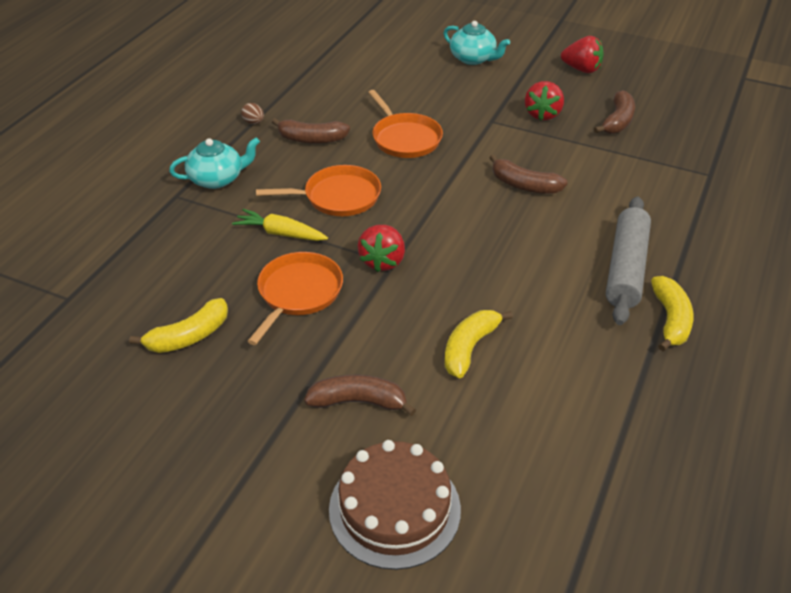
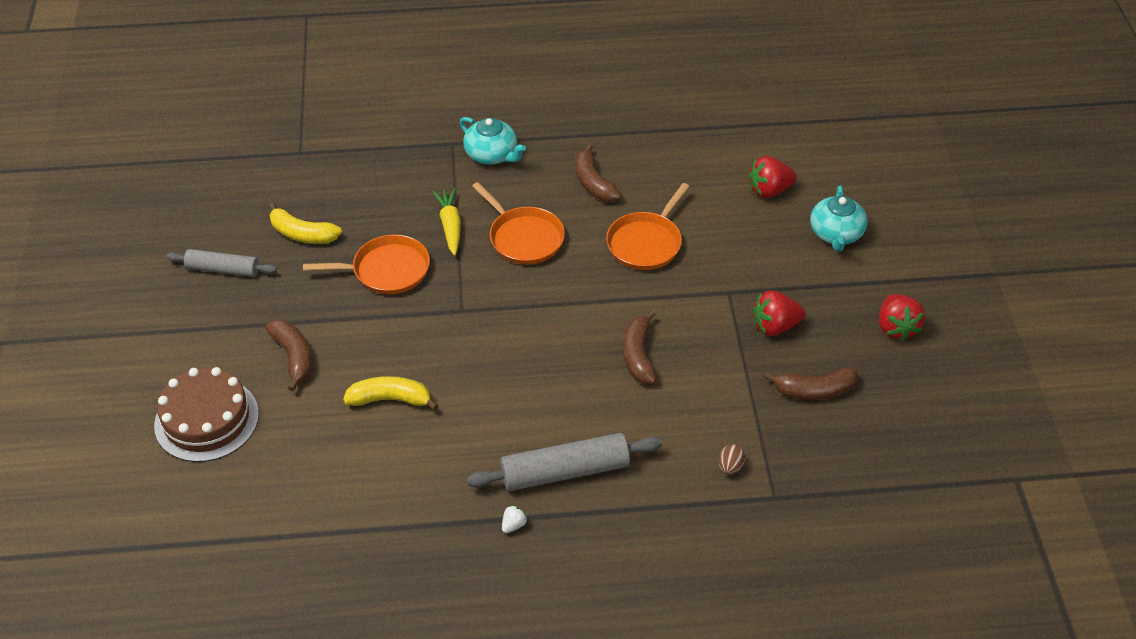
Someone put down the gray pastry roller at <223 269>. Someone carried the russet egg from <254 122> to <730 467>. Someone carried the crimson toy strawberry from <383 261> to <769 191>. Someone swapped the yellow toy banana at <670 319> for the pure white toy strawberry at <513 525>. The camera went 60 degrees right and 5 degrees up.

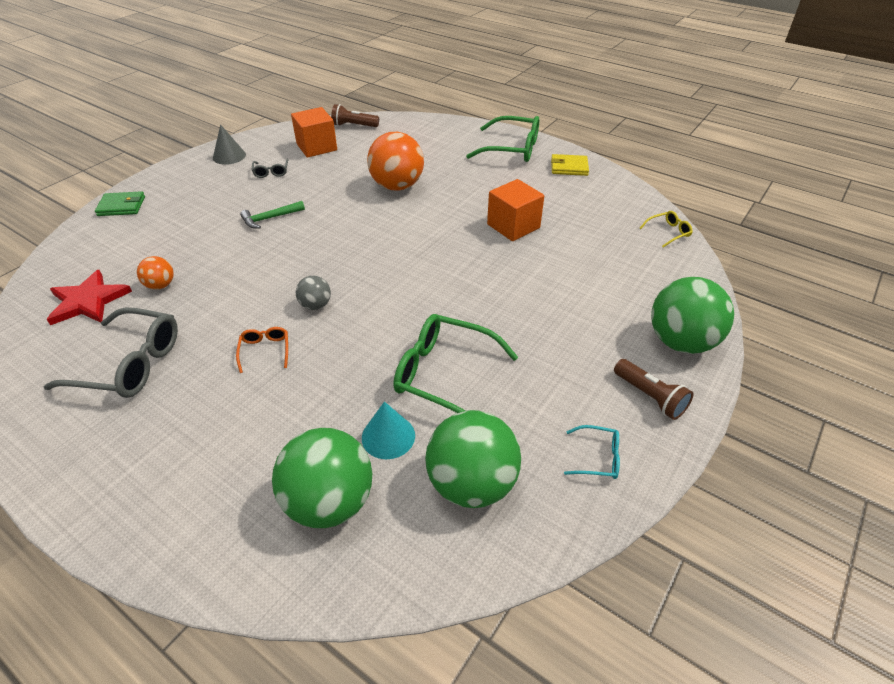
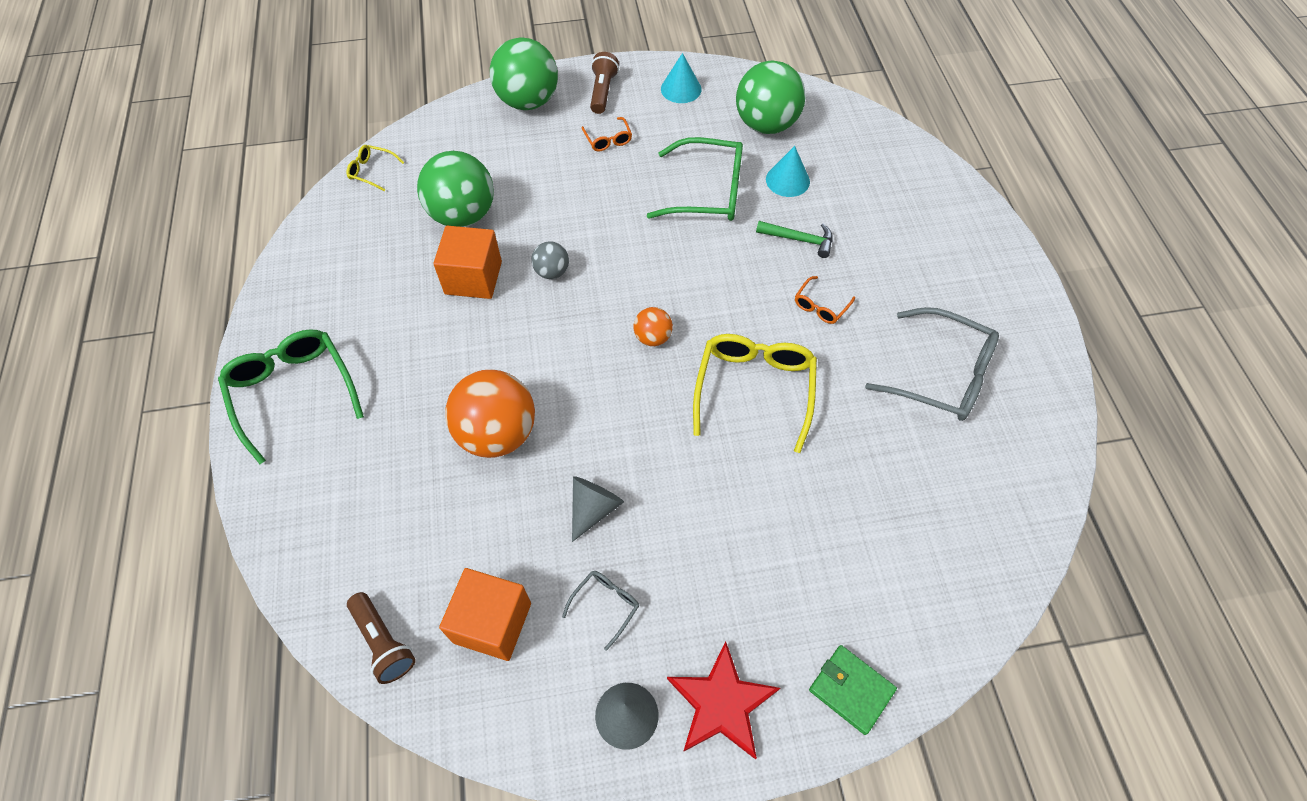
Someone took away the yellow billfold at <569 167>. Someone put down the gray solid cone at <594 508>. Someone put down the bright orange eyeglasses at <608 140>. Someone put down the yellow eyeglasses at <754 389>. Someone carried the crimson star shape from <88 301> to <721 703>. Someone carried the bright orange sphere from <161 285> to <653 337>. Someone carried the leaf-green claw hammer from <270 218> to <799 239>. Someone carried the leaf-green sphere from <329 502> to <463 215>. Someone carried the gray sphere from <315 305> to <552 272>. Someone swapped the aqua eyeglasses at <598 458> for the aqua solid cone at <681 89>. Someone rotated the gray eyeglasses at <130 364> by 150 degrees clockwise. Someone rotated the leaf-green eyeglasses at <444 374> by 60 degrees counterclockwise. The camera went 135 degrees left and 15 degrees up.

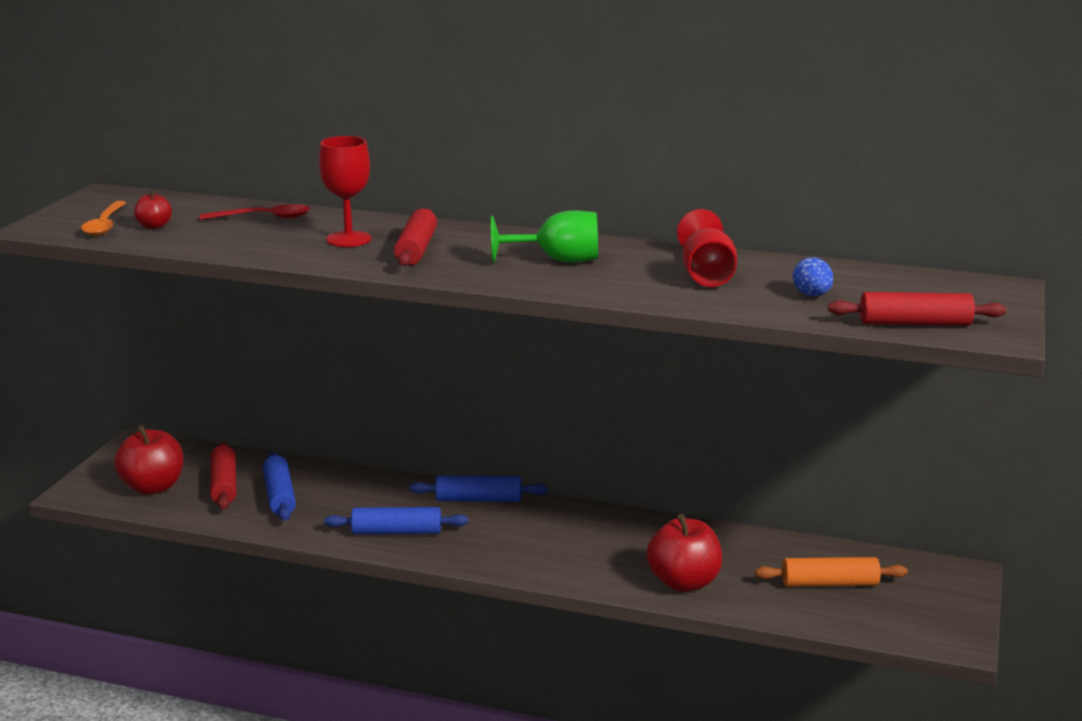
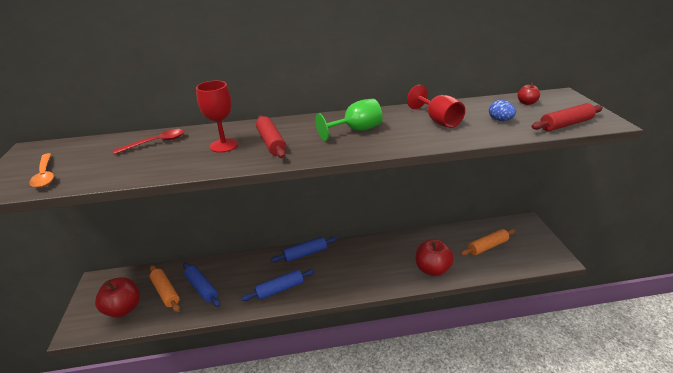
Someone carried the crimson apple from <154 226> to <526 103>. Someone repainted the crimson pastry roller at <224 485>, which became the bright orange pastry roller at <165 292>. The camera went 25 degrees left and 10 degrees up.

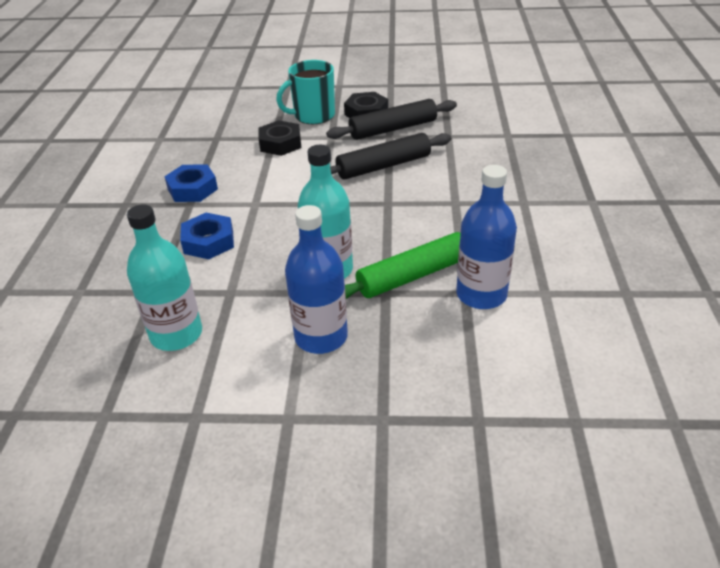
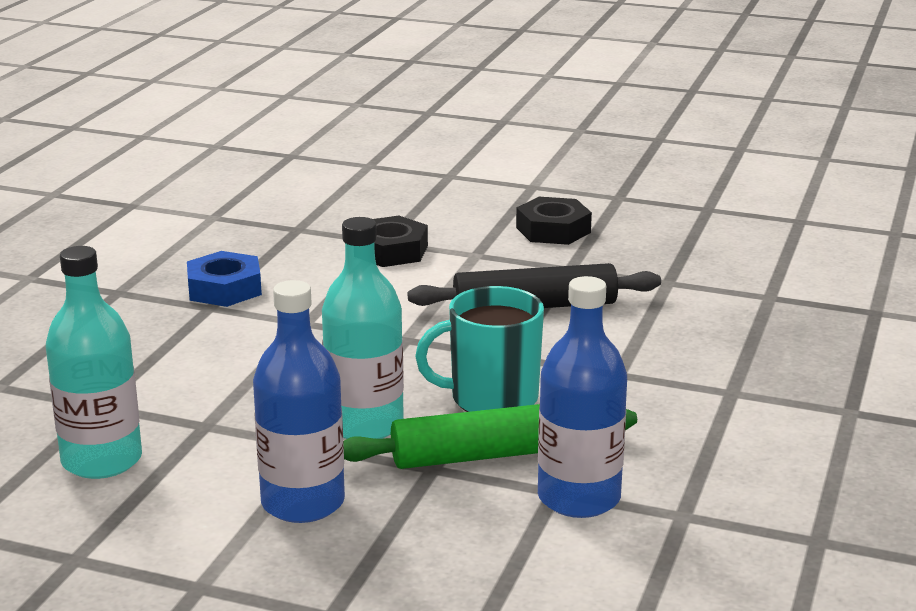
Someone took away the royal blue nut at <208 242>. Someone took away the ebony pastry roller at <393 129>. Someone carried the aqua coffee mug from <313 116> to <492 399>. The camera went 15 degrees right and 15 degrees down.

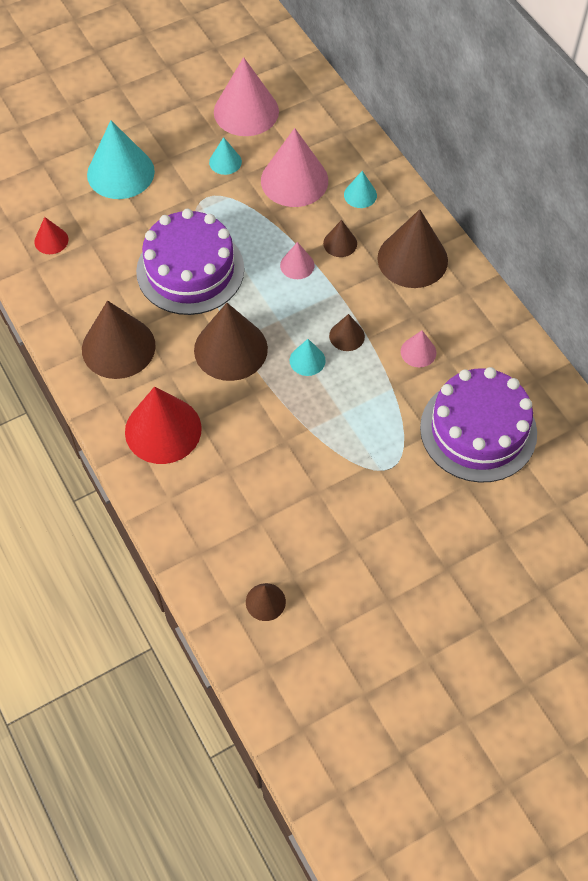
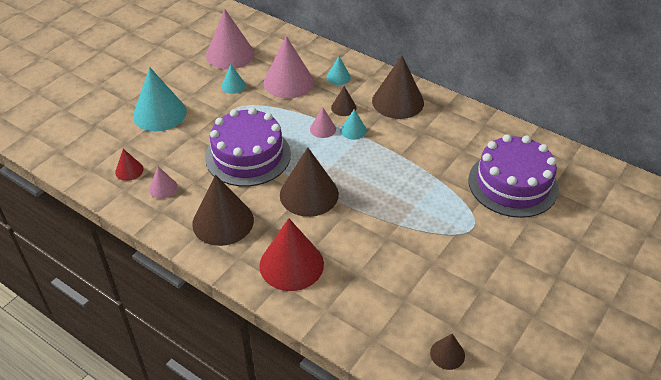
Someone took away the russet solid cone at <347 336>. Someone carried the aqua solid cone from <307 360> to <353 130>. Someone carried the rosy solid cone from <418 352> to <163 188>. The camera went 25 degrees left and 15 degrees down.

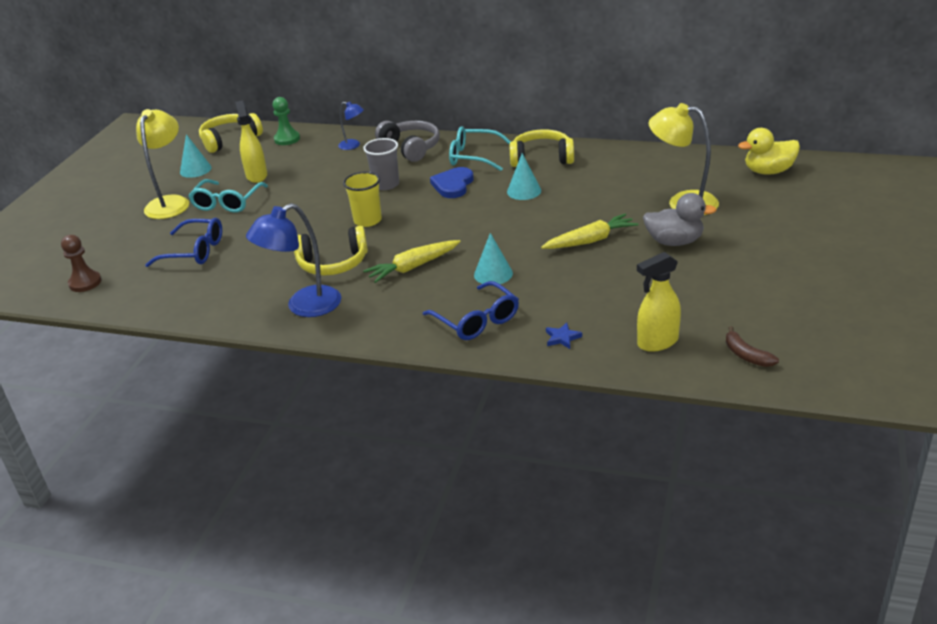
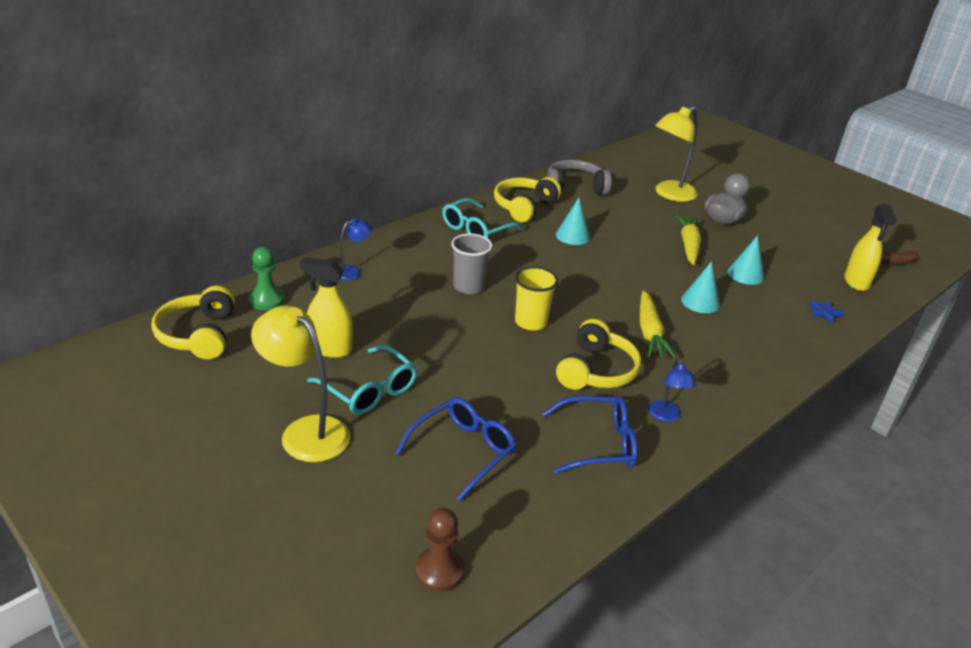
Someone took away the royal blue heart shape at <453 185>. Someone took away the yellow toy duck at <768 171>. Someone carried the aqua solid cone from <195 170> to <745 274>. Someone carried the gray headset from <410 148> to <575 187>. Someone carried the royal blue eyeglasses from <476 320> to <598 444>. Someone scaled the royal blue lamp at <304 307> by 0.52. The camera went 65 degrees left and 0 degrees up.

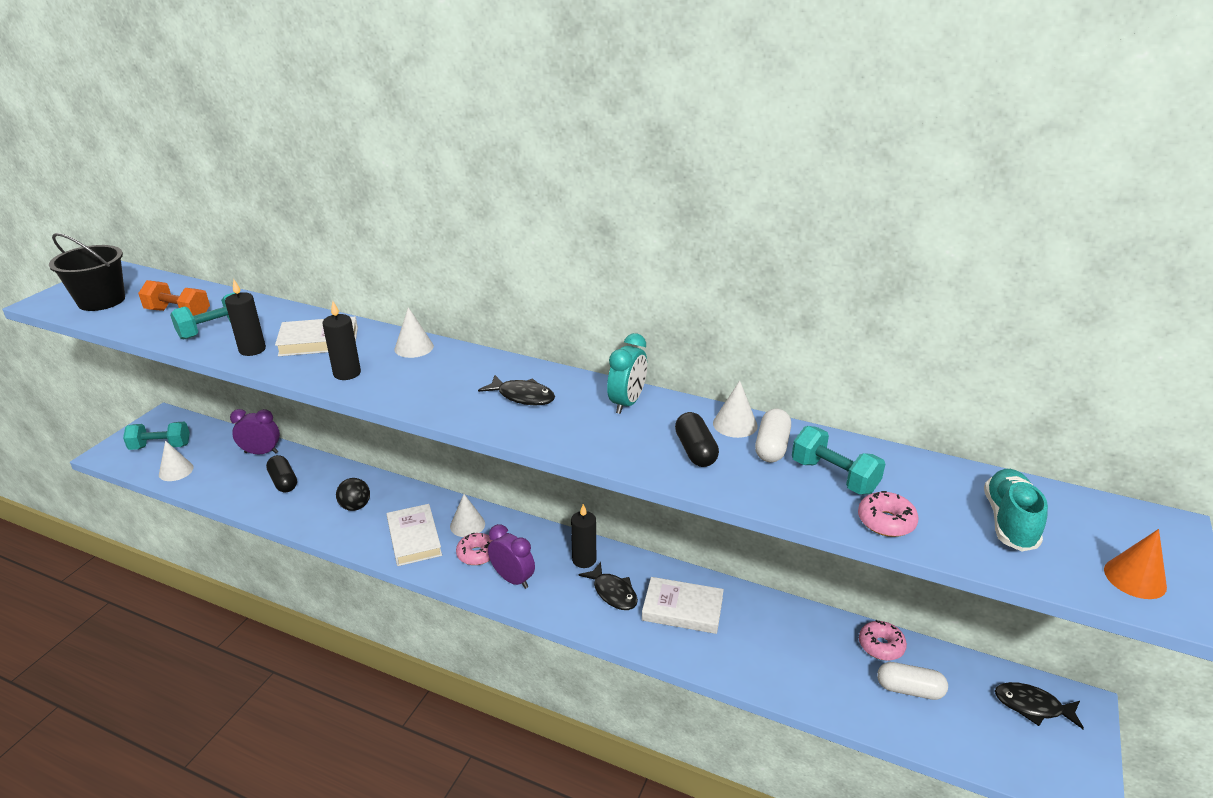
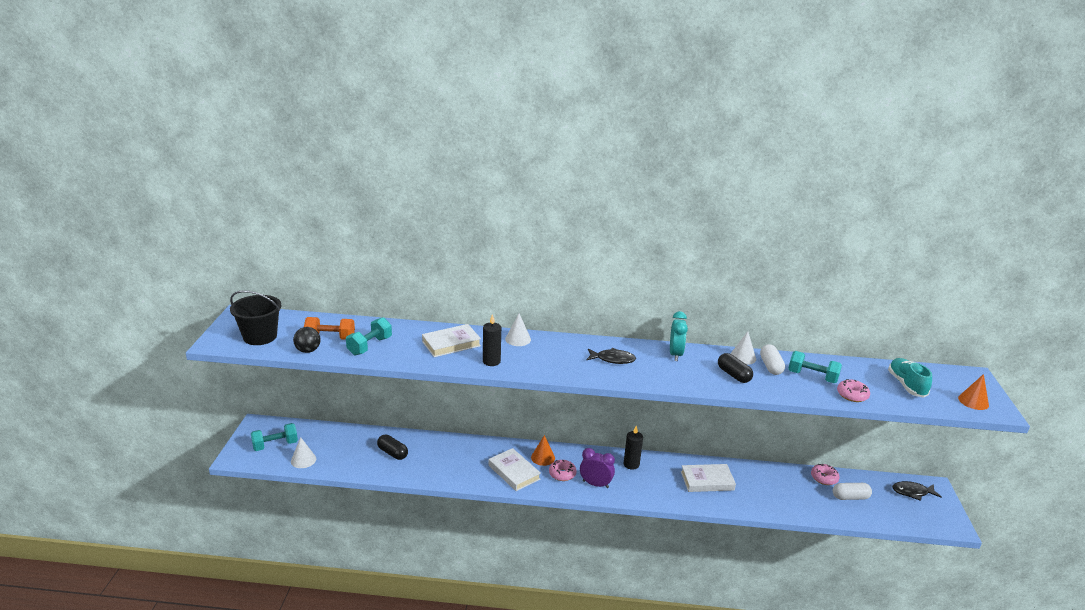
Someone took away the ebony pillar candle at <252 350>. Someone took away the royal purple clock at <261 452>. Someone took away the ebony fish at <613 592>. Someone carried the ebony sphere from <355 506> to <308 350>. Someone repainted the pure white solid cone at <467 525>, which became the bright orange solid cone at <543 457>. The camera went 20 degrees left and 5 degrees down.

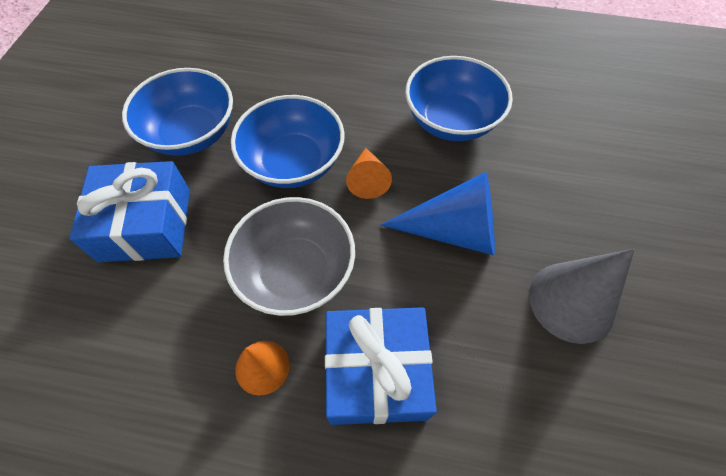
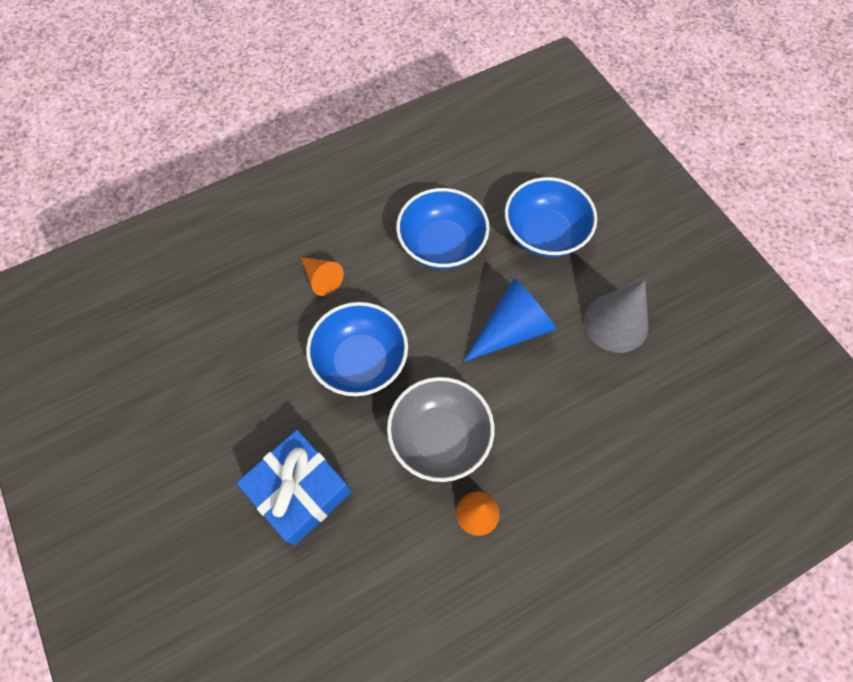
Someone took away the royal blue present at <376 372>. Someone carried the royal blue bowl from <191 133> to <544 234>. Someone carried the bright orange solid cone from <367 180> to <322 279>. The camera went 40 degrees left and 5 degrees up.

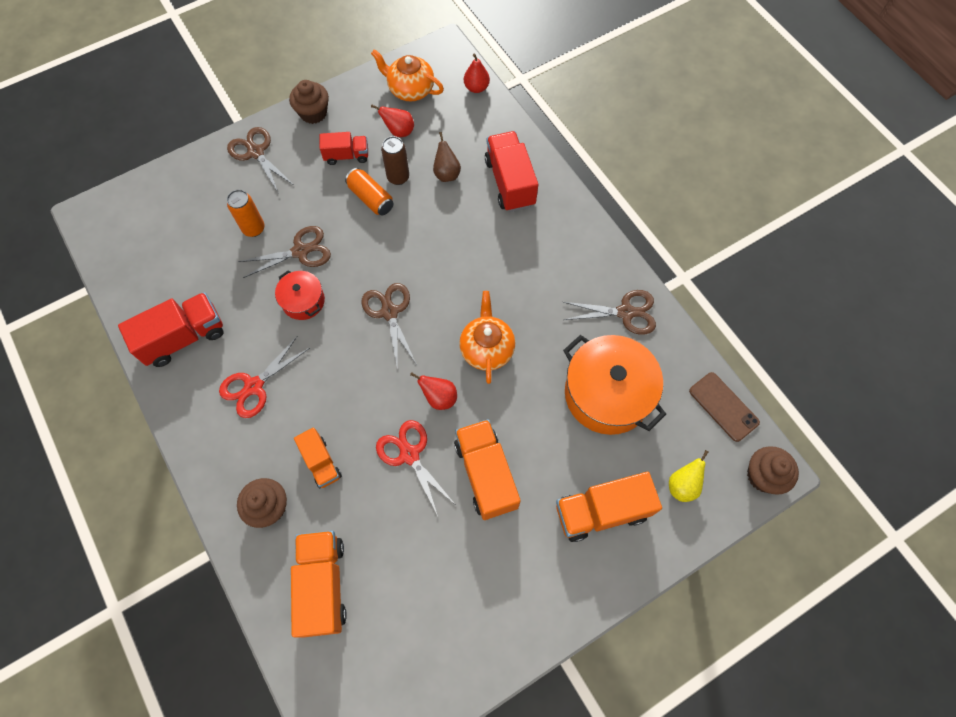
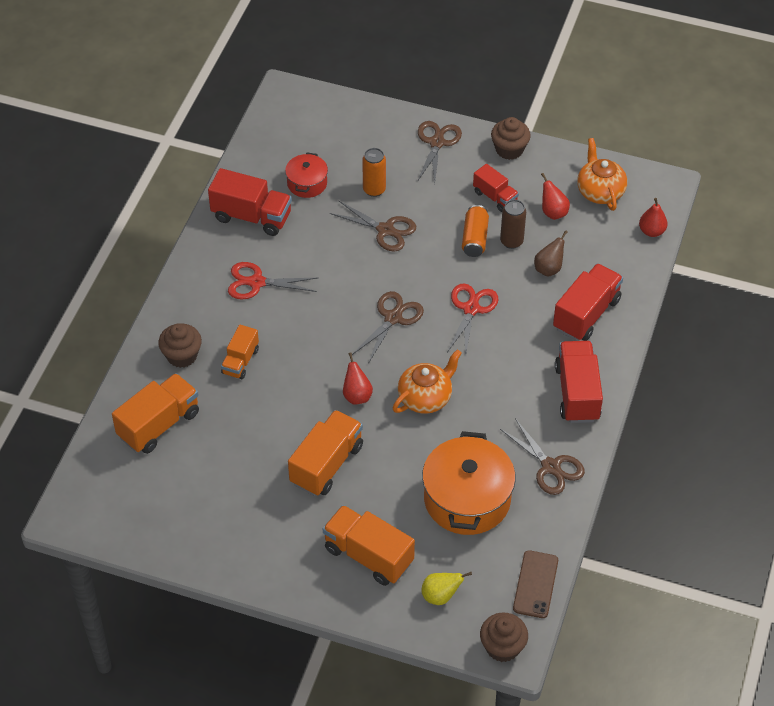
Someone put down the crimson toy truck at <577 393>. Someone carried the crimson pot from <303 301> to <307 183>. Someone carried the crimson scissors from <409 454> to <471 309>. The camera went 50 degrees right and 15 degrees down.

